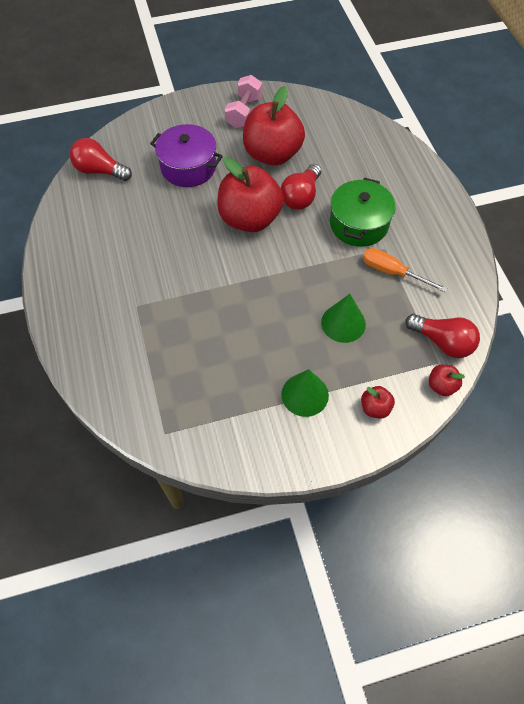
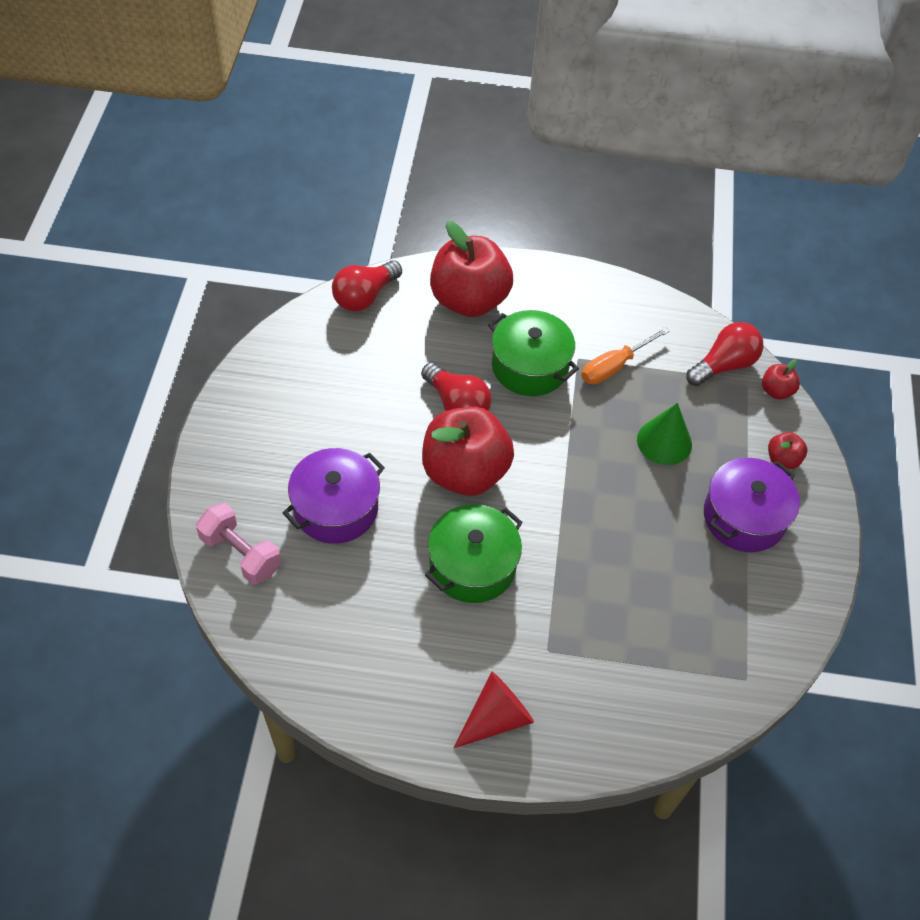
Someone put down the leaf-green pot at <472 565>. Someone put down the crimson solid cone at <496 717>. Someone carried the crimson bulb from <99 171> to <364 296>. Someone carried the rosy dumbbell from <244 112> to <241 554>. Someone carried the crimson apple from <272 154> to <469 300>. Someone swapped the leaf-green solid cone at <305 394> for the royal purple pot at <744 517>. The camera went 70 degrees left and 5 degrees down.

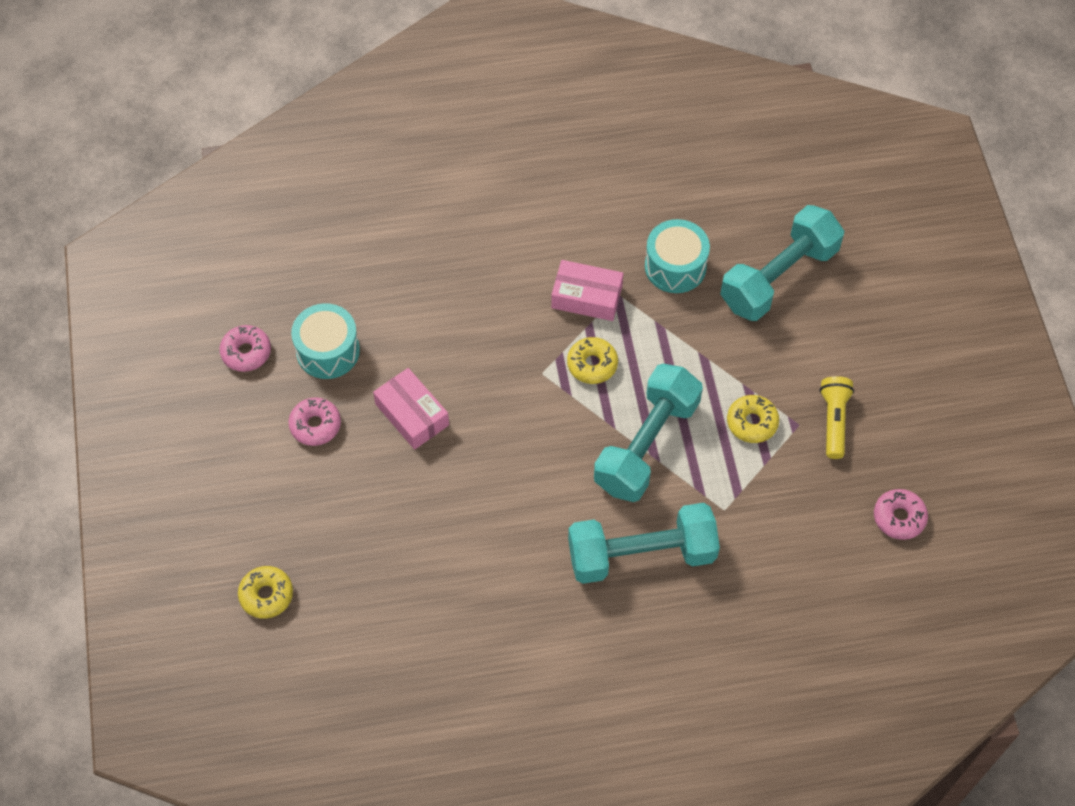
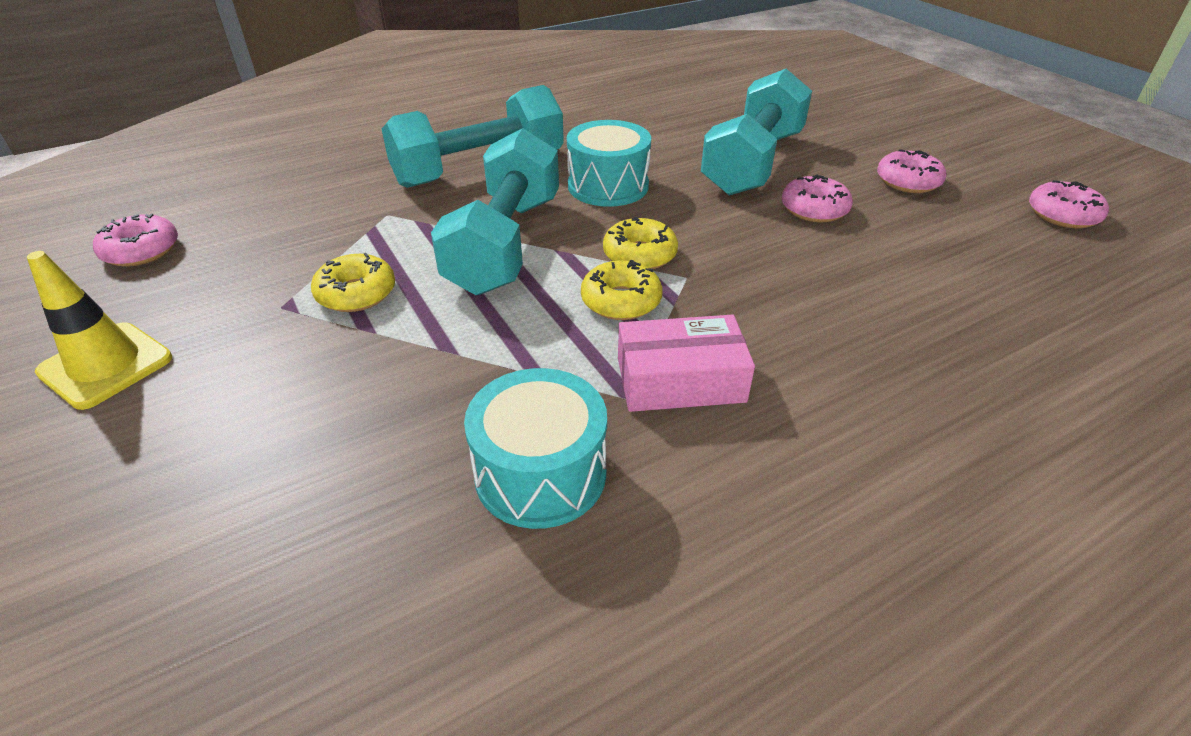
Someone took away the yellow flashlight at <833 421>. Someone put down the yellow road cone at <106 365>. Someone carried the yellow glazed donut from <266 595> to <639 255>. Someone carried the aqua snare drum from <328 351> to <608 186>. Someone carried the aqua dumbbell from <778 277> to <753 163>. Someone swapped the rosy parcel at <412 414> for the rosy glazed donut at <814 209>. The camera went 160 degrees right and 20 degrees down.

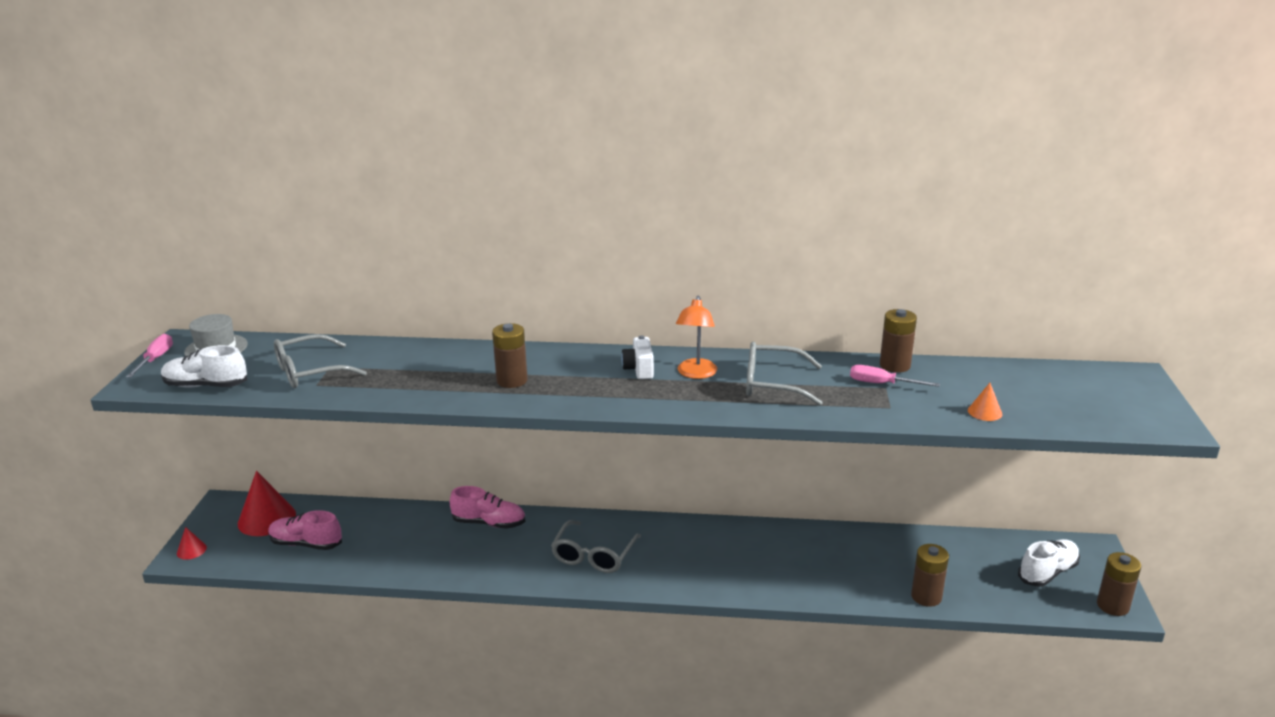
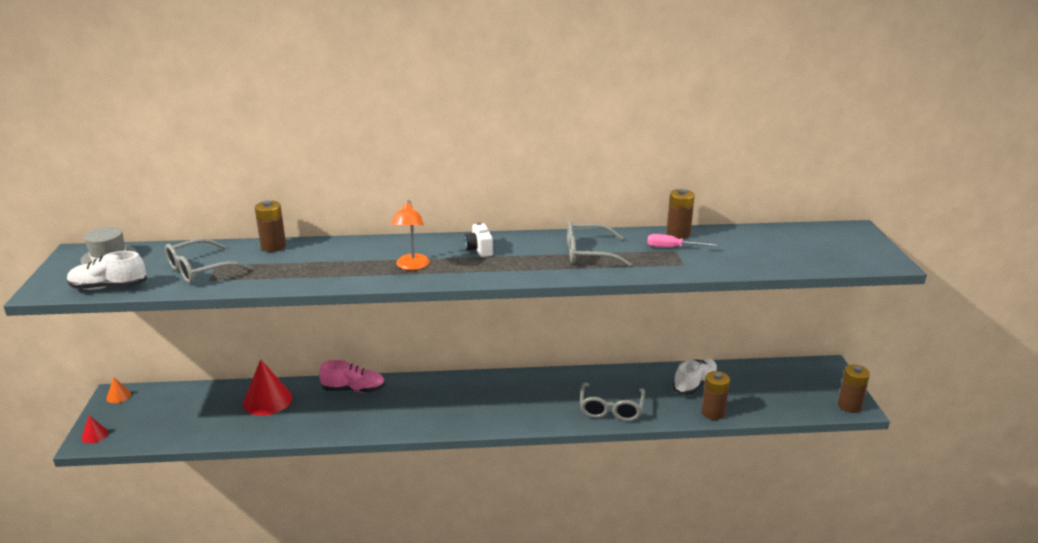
Someone took away the rosy hand screwdriver at <155 359>. Someone took away the rosy lace-up shoe at <306 544>. Someone carried the crimson solid cone from <267 519> to <267 400>. Someone carried the russet AA battery from <512 380> to <273 246>. Someone carried the gray eyeglasses from <593 556> to <611 409>. Someone carried the bright orange lamp from <696 374> to <412 266>. Someone carried the bright orange solid cone from <985 412> to <118 396>. Someone carried the pure white lace-up shoe from <1047 572> to <695 384>. The camera went 10 degrees left and 0 degrees up.

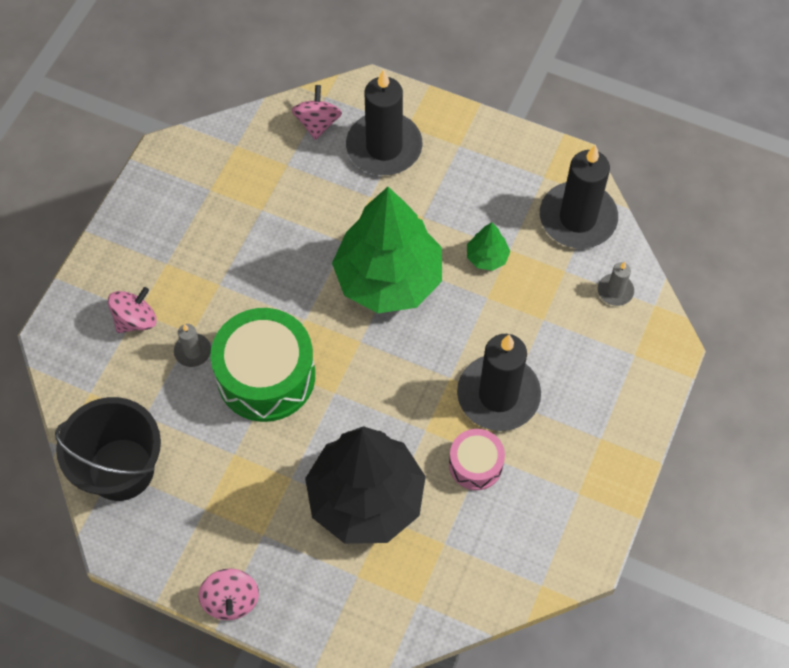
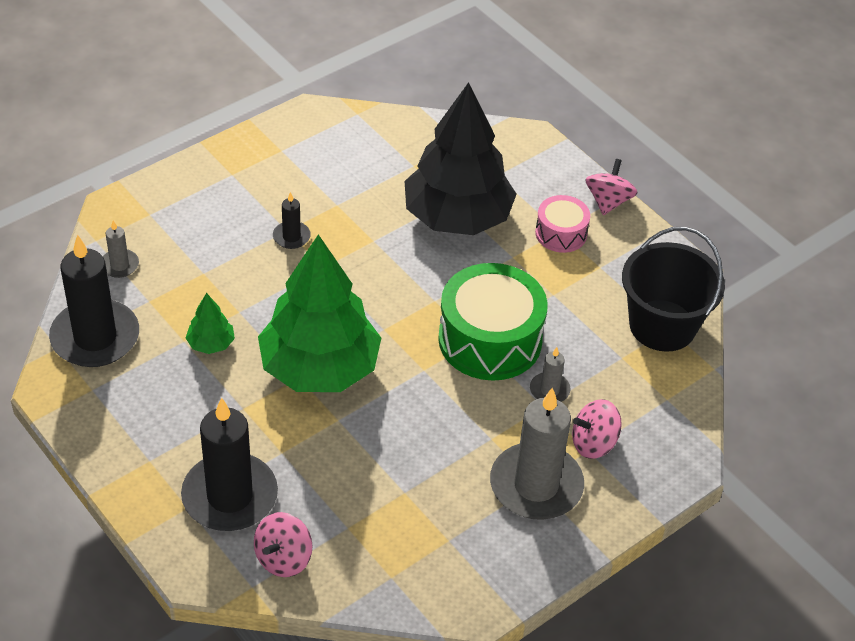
Someone put down the gray pillar candle at <536 485>. Someone carried the rosy snare drum from <475 464> to <561 233>. Someone scaled the ebony pillar candle at <498 395> by 0.45. The camera went 155 degrees left and 15 degrees down.

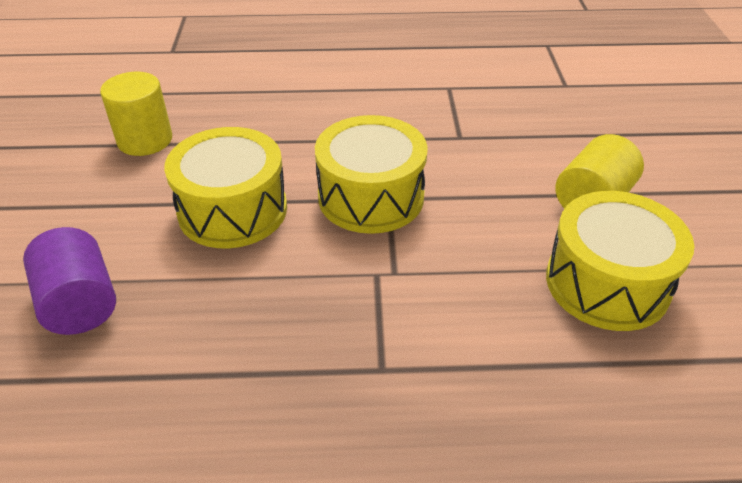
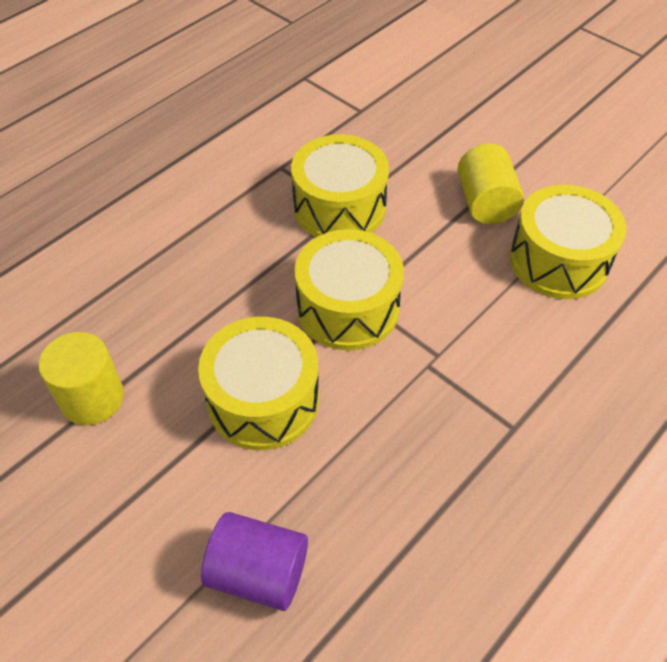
Someone put down the yellow snare drum at <339 207>. The camera went 45 degrees left and 10 degrees up.

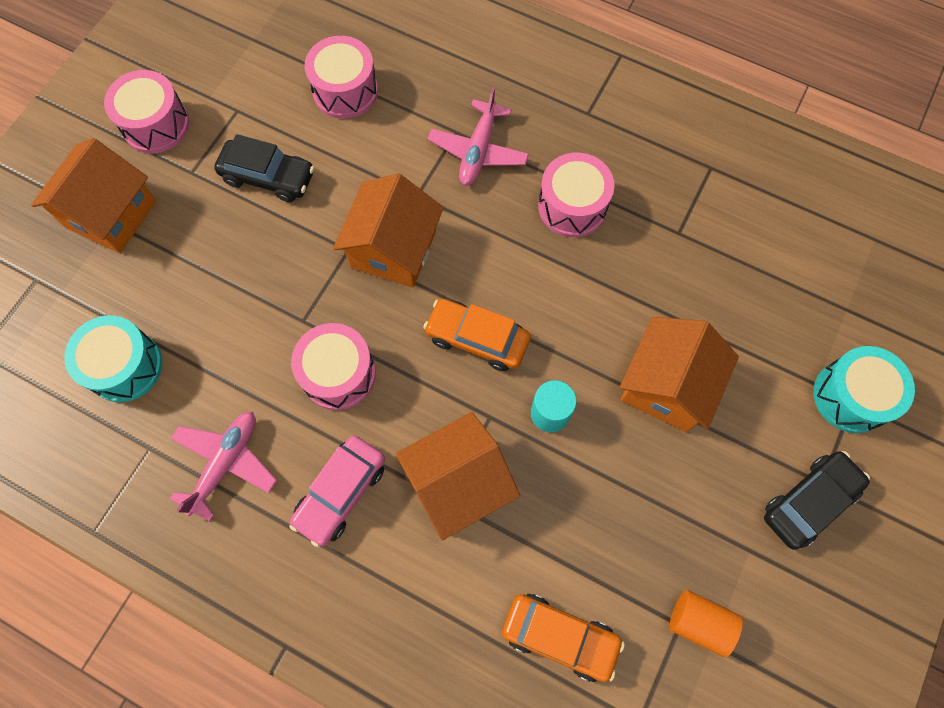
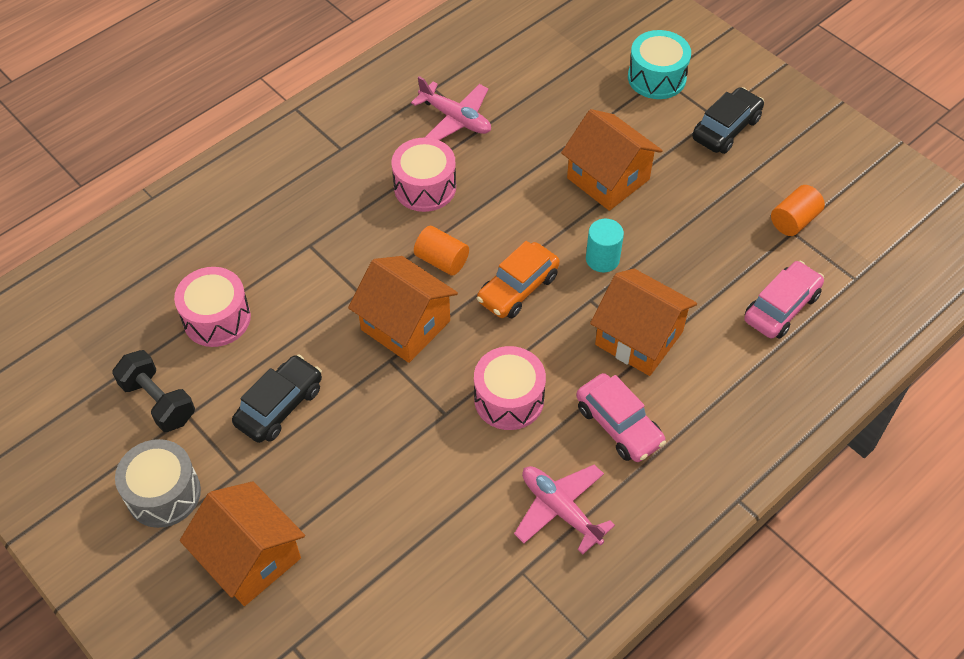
Someone took away the aqua snare drum at <125 366>. Someone put down the ebony dumbbell at <158 401>. Someone put down the bright orange cylinder shape at <441 260>. Someone carried the rosy plane from <478 151> to <455 118>. Someone repainted the rosy snare drum at <156 124>, which became the gray snare drum at <163 493>. Someone repainted the bright orange car at <560 636>, which became the rosy car at <781 307>. Someone rotated the bright orange toy house at <458 483> by 45 degrees counterclockwise. Someone rotated the ebony car at <809 501> by 60 degrees clockwise. The camera went 70 degrees left and 15 degrees down.

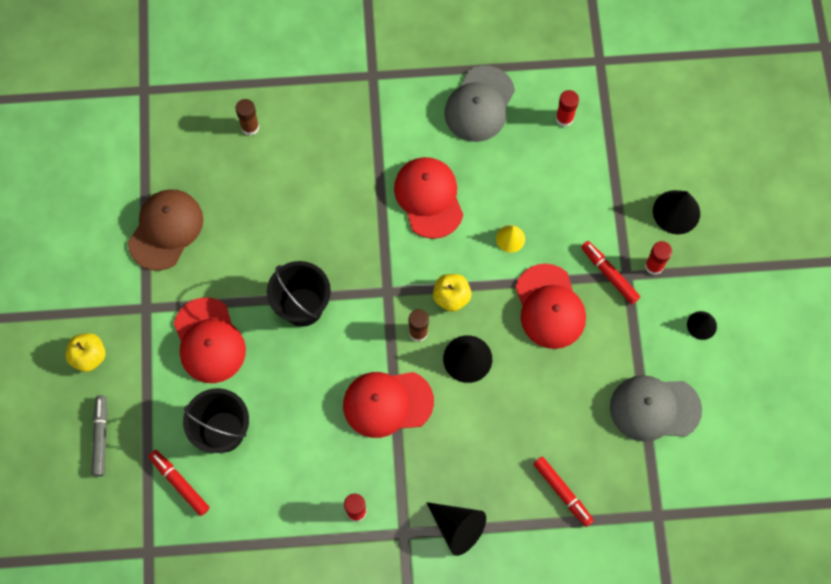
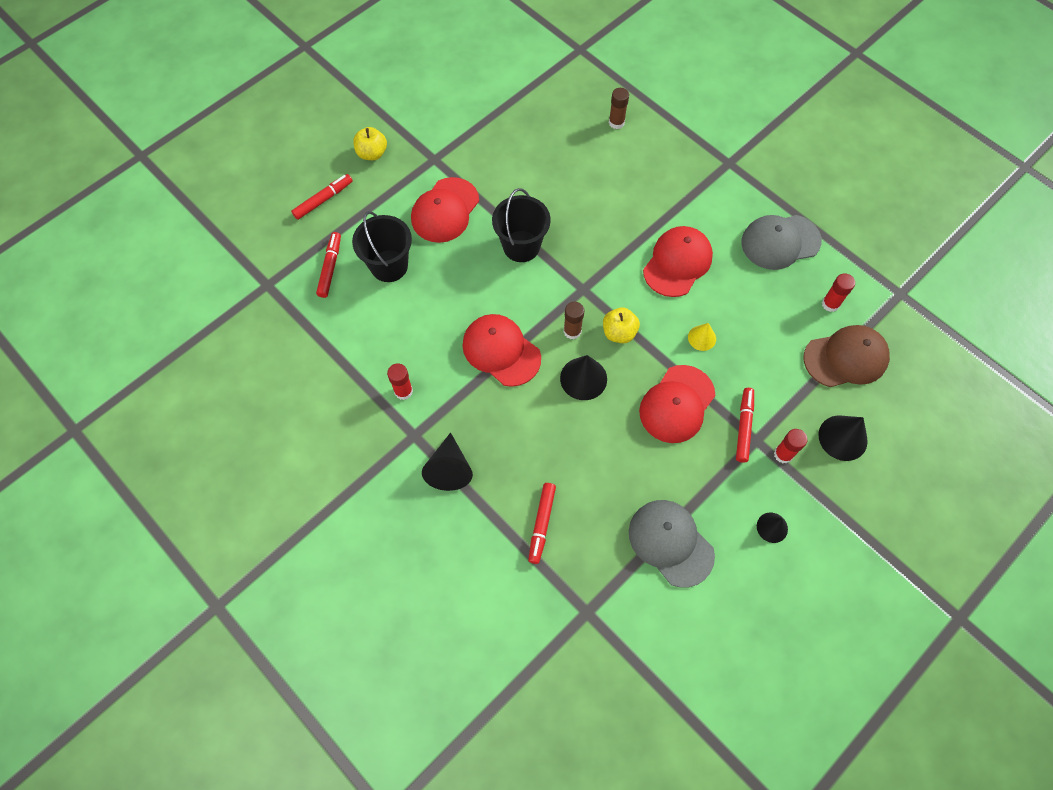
Someone carried the russet cap from <166 230> to <846 358>. Someone repainted the gray marker at <101 437>, which became the crimson marker at <323 200>. The camera went 50 degrees right and 5 degrees down.

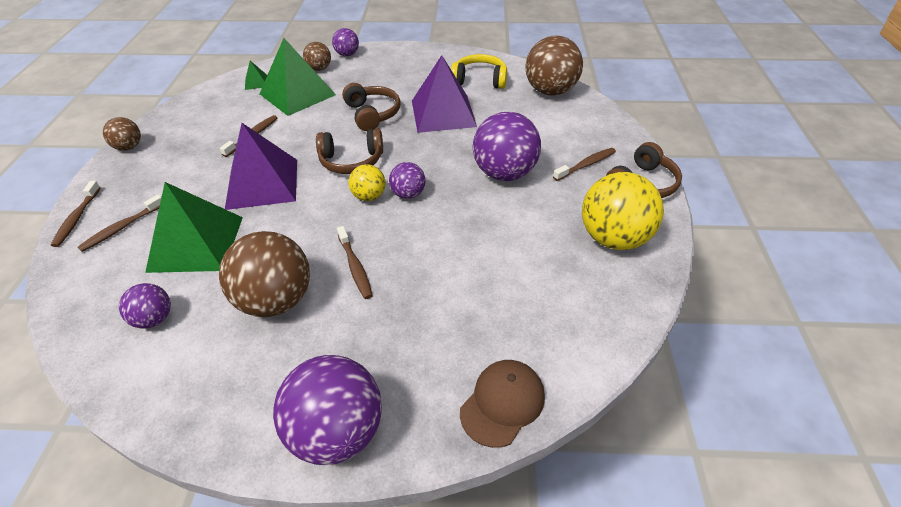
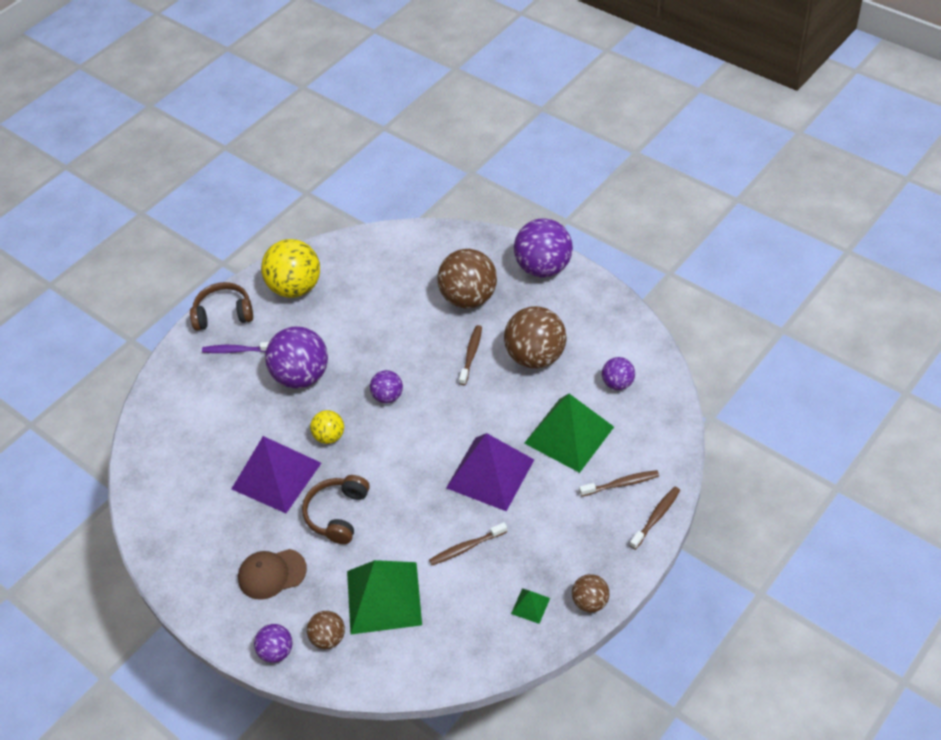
Someone took away the russet headset at <351 161>. Someone took away the yellow headset at <479 80>. Someone carried the leaf-green solid pyramid from <256 82> to <530 606>. Someone carried the yellow sphere from <369 196> to <329 436>. Someone carried the russet cap from <502 403> to <272 574>. Someone carried the russet sphere from <550 91> to <469 298>. Someone repainted the russet dental brush at <586 165>, which became the royal purple dental brush at <237 350>. The camera went 140 degrees left and 5 degrees up.

